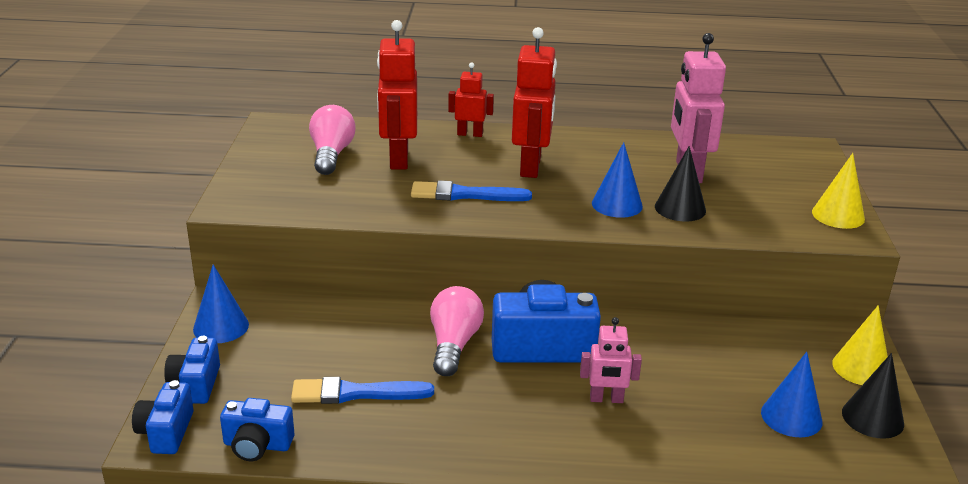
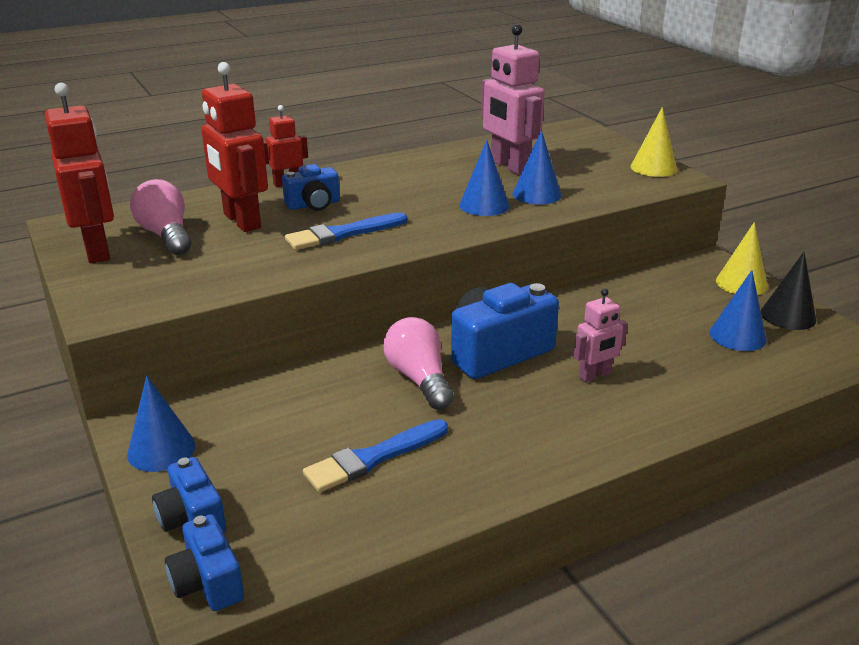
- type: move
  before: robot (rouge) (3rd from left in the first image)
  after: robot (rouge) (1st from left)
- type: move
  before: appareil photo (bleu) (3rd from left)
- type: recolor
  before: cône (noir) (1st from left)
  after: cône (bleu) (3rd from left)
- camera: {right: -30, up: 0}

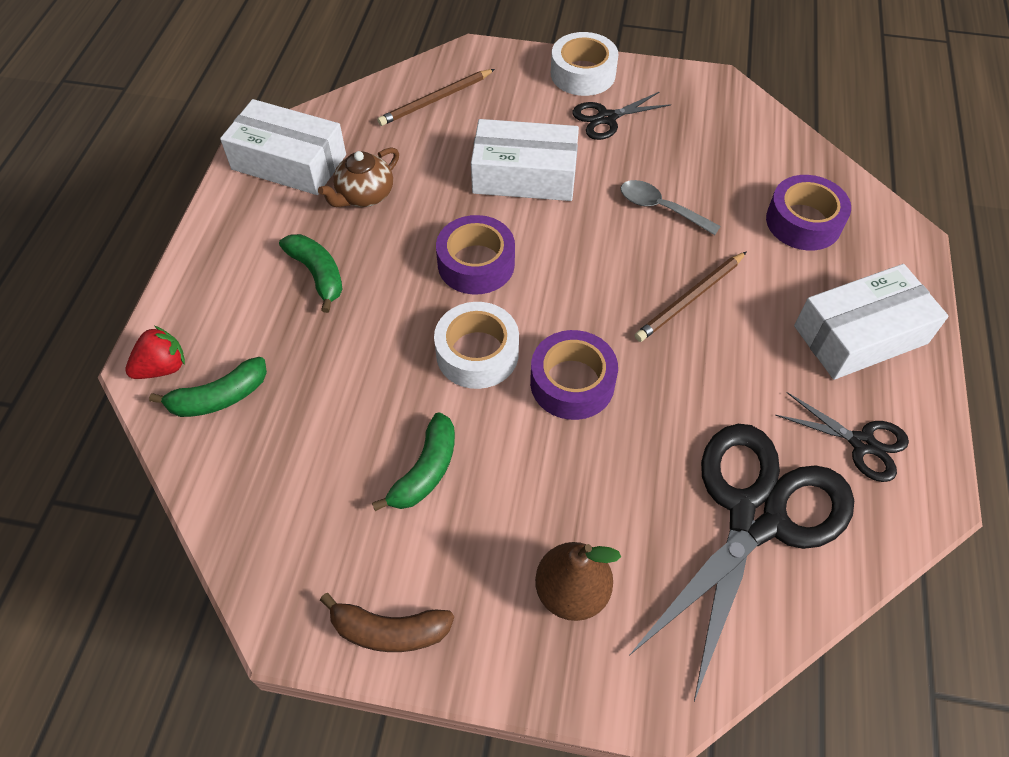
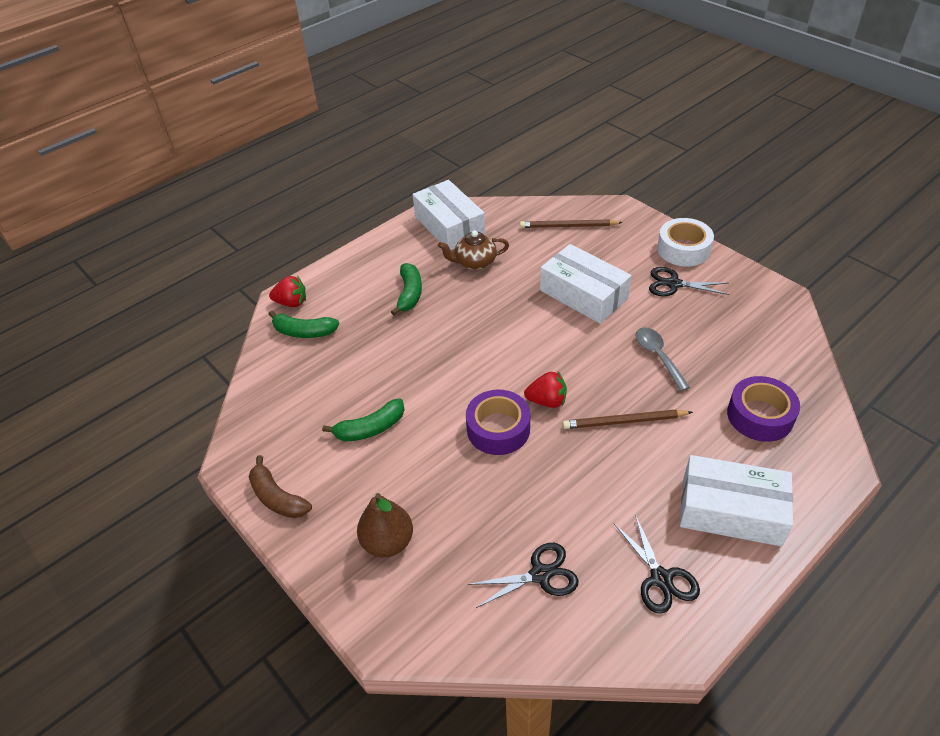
- type: resize
  before: ciseaux (noir) (2nd from left in the first image)
  scale: 0.47
- type: insert
  after: fraise (rouge) (2nd from left)
- type: delete
  before: ruban adhésif (blanc) (1st from left)
- type: delete
  before: ruban adhésif (violet) (1st from left)
- camera: {right: 40, up: -10}

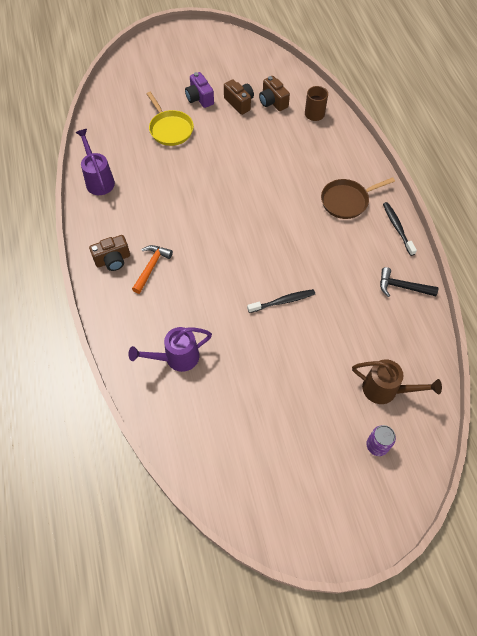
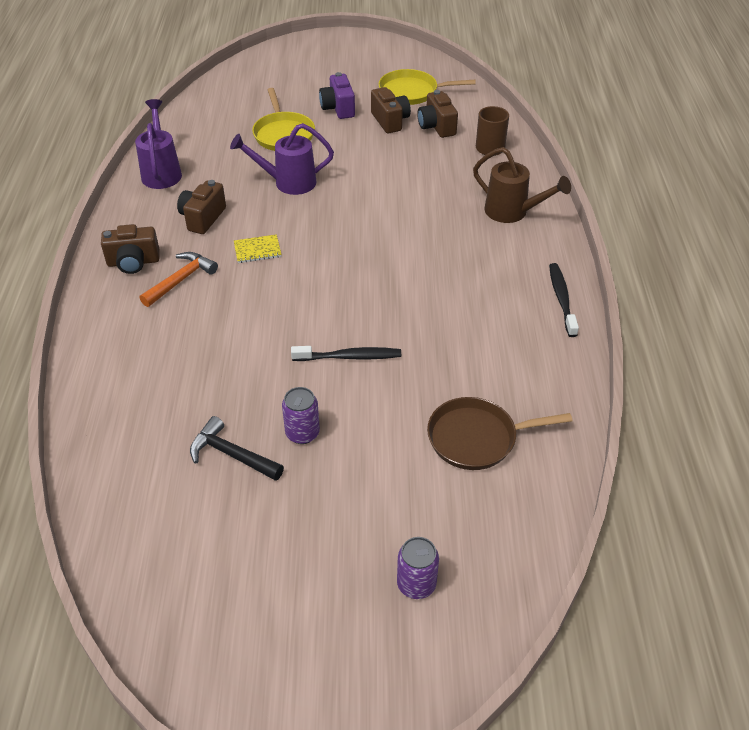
- type: insert
  after: appareil photo (marron) (2nd from left)
- type: move
  before: marteau (noir)
- type: move
  before: arrosoir (violet) (2nd from left)
- type: insert
  after: carnet (jaune)
- type: insert
  after: canette (violet) (1st from left)
- type: insert
  after: poêle (jaune) (2nd from left)
- type: move
  before: poêle (marron)
- type: move
  before: arrosoir (marron)
- camera: {right: 15, up: -15}

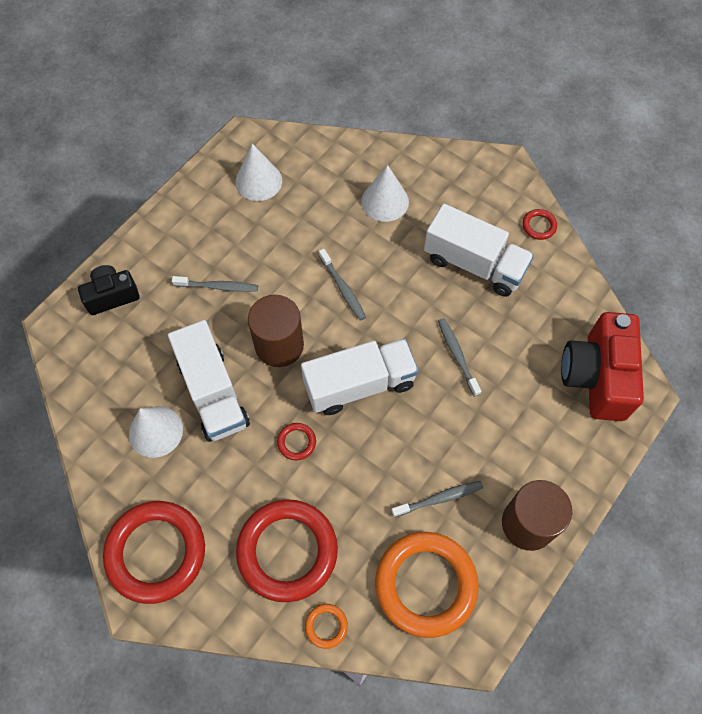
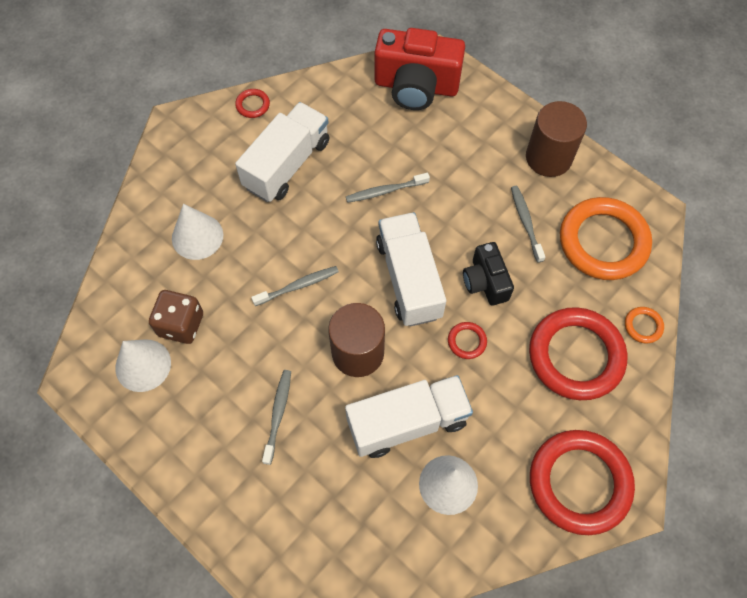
- type: insert
  after: dé (marron)
- type: move
  before: appareil photo (noir)
- camera: {right: -85, up: 0}

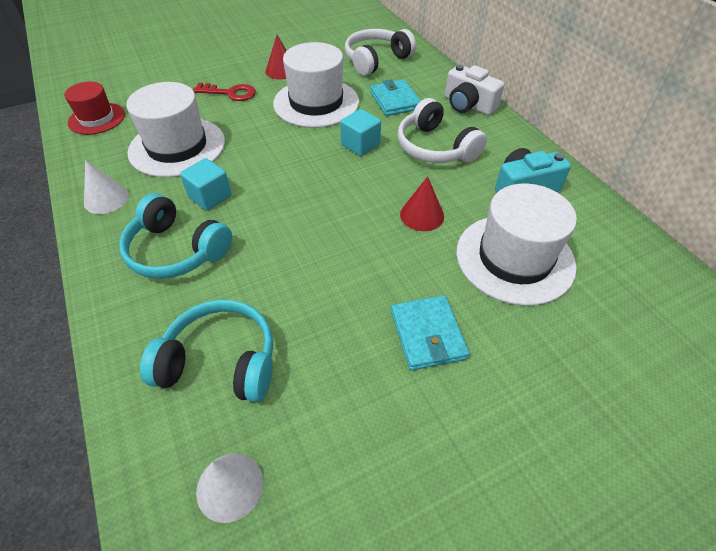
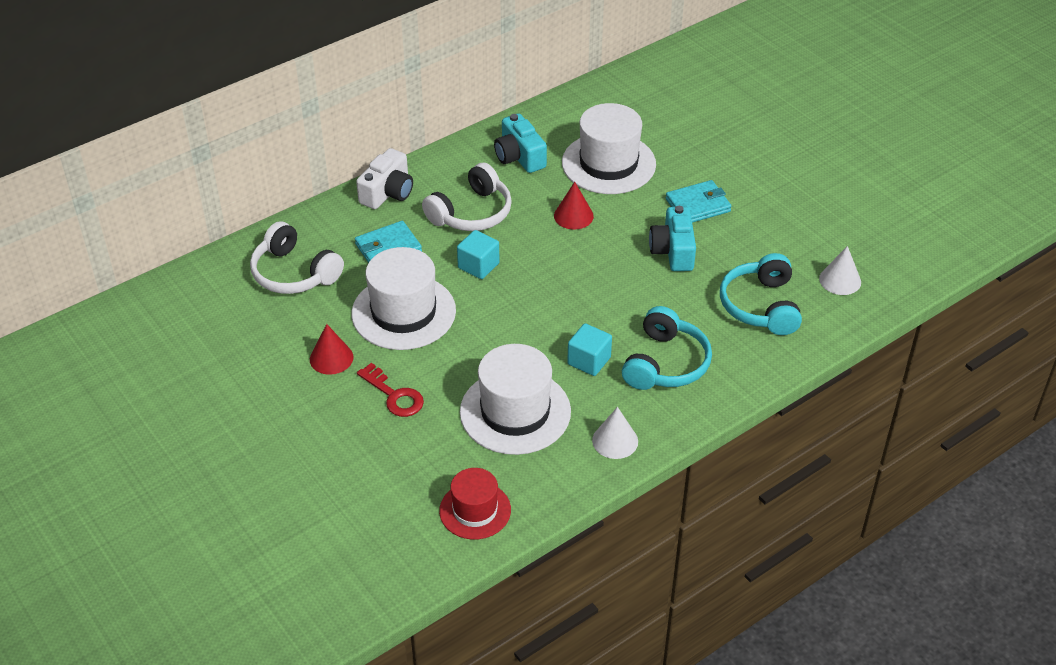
- type: rotate
  before: clé (rouge)
  turn: 135
- type: insert
  after: appareil photo (turquoise) (2nd from left)
- camera: {right: -100, up: -5}

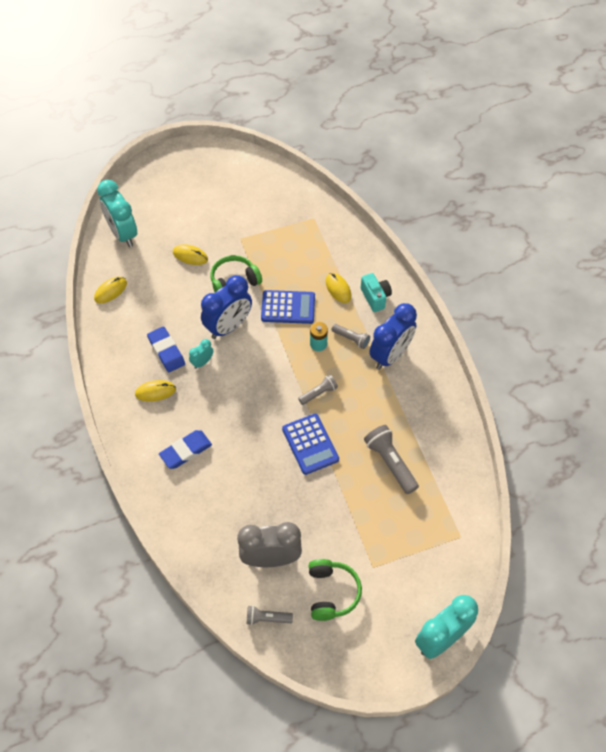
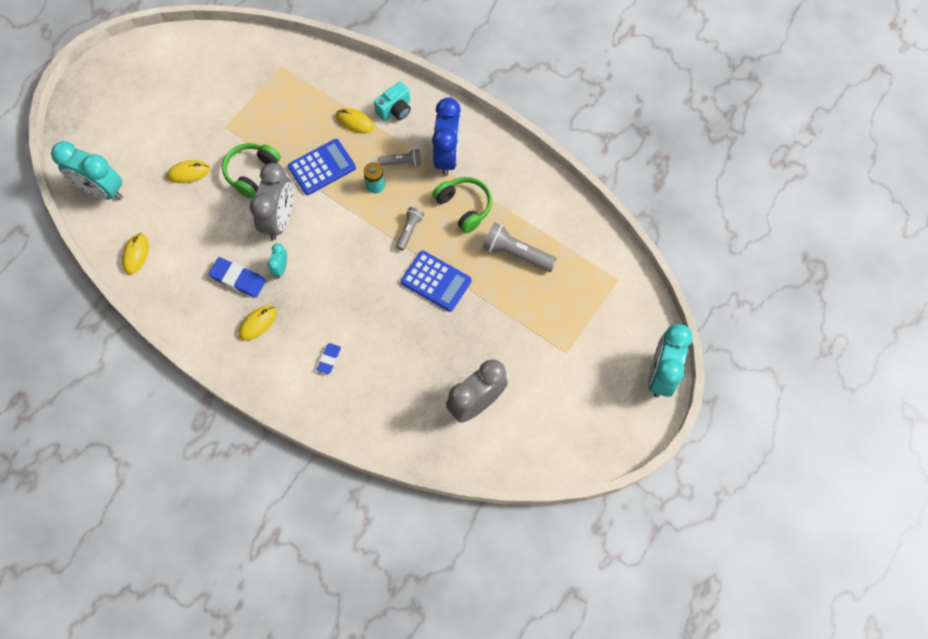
- type: recolor
  before: réveil (bleu) (1st from left)
  after: réveil (gris) (1st from left)
- type: resize
  before: gomme (bleu) (2nd from left)
  scale: 0.59
- type: rotate
  before: appareil photo (turquoise)
  turn: 105
- type: move
  before: casque audio (vert) (2nd from left)
- type: delete
  before: lampe de poche (gris) (1st from left)
- camera: {right: -35, up: 10}

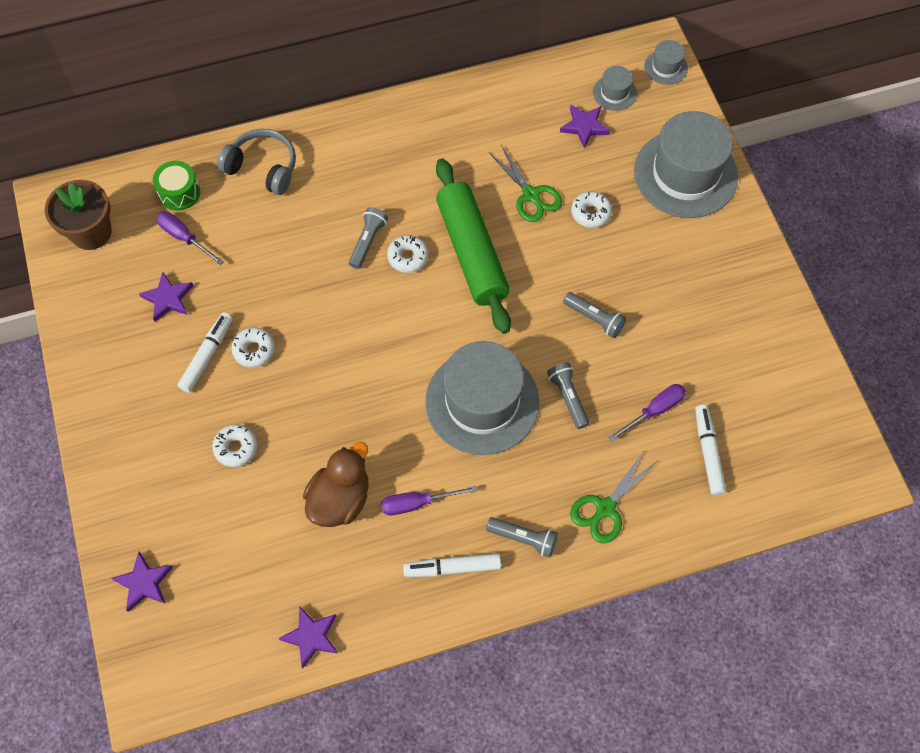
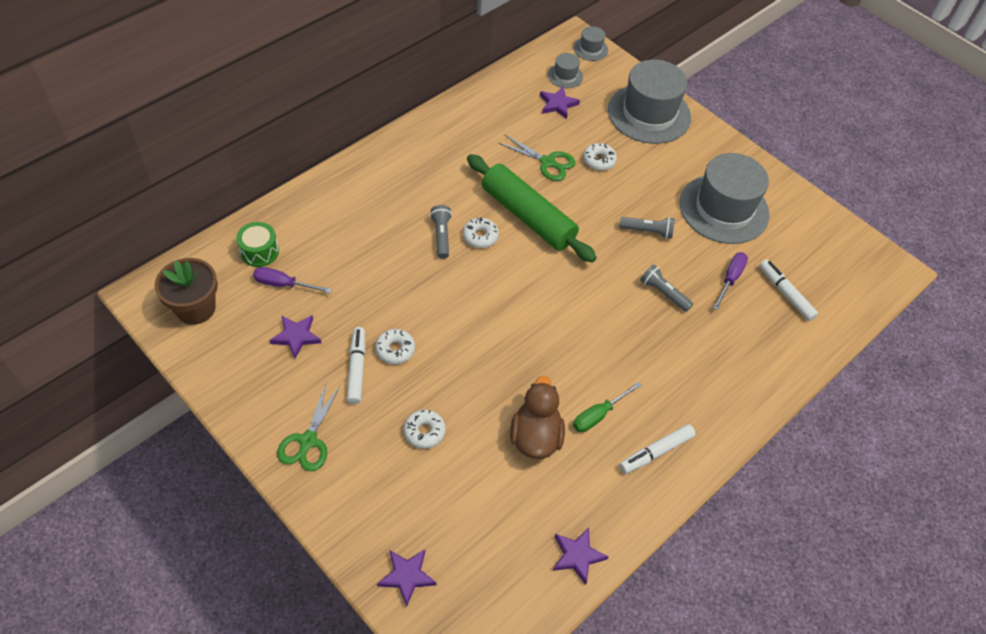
- type: move
  before: ciseaux (vert) (2nd from left in the first image)
  after: ciseaux (vert) (1st from left)
- type: recolor
  before: tournevis (violet) (2nd from left)
  after: tournevis (vert)
- type: move
  before: chapeau (gris) (1st from left in the first image)
  after: chapeau (gris) (4th from left)
- type: delete
  before: casque audio (gris)
- type: delete
  before: lampe de poche (gris) (2nd from left)
- camera: {right: -30, up: -10}

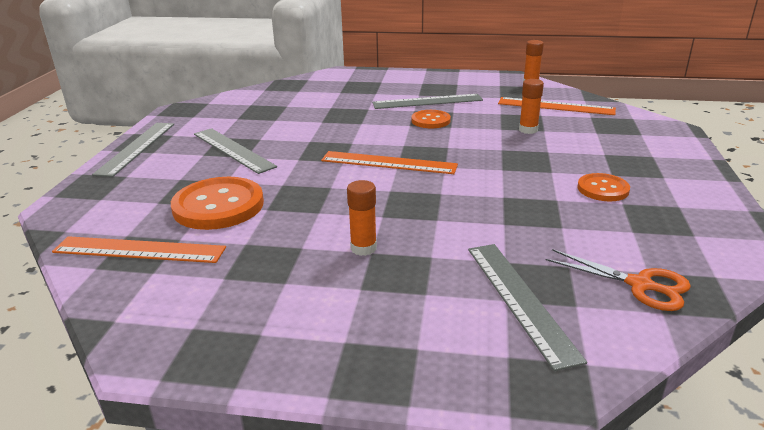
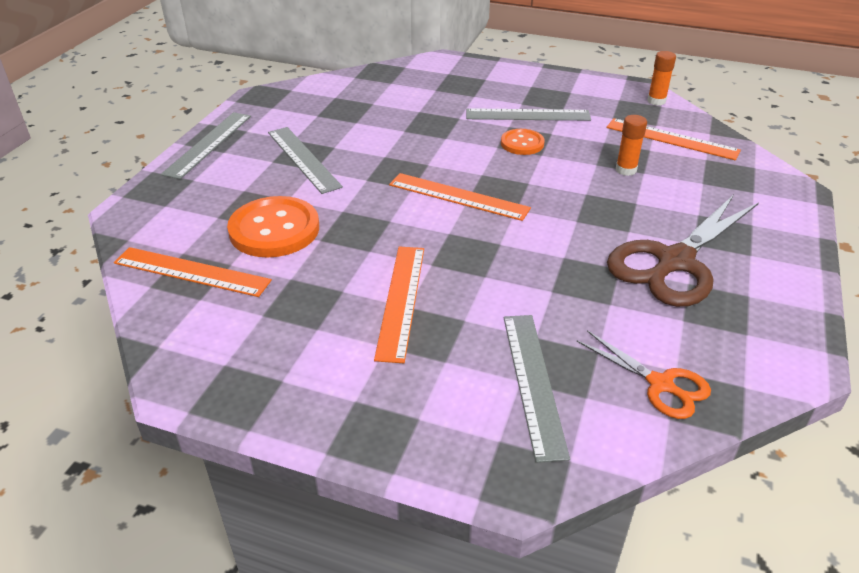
- type: replace
  before: bâton de colle (orange) (1st from left)
  after: règle (orange) (2nd from left)
- type: replace
  before: bouton (orange) (3rd from left)
  after: ciseaux (marron)
- camera: {right: 10, up: 10}

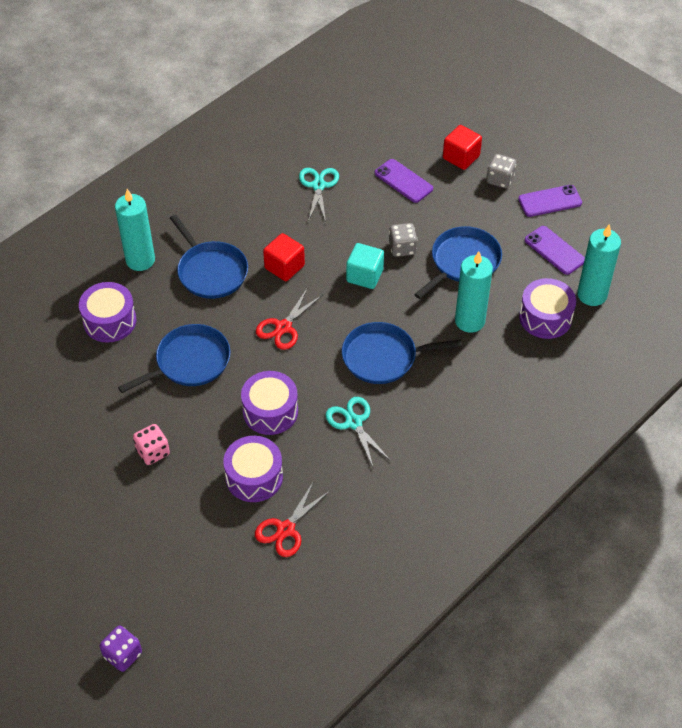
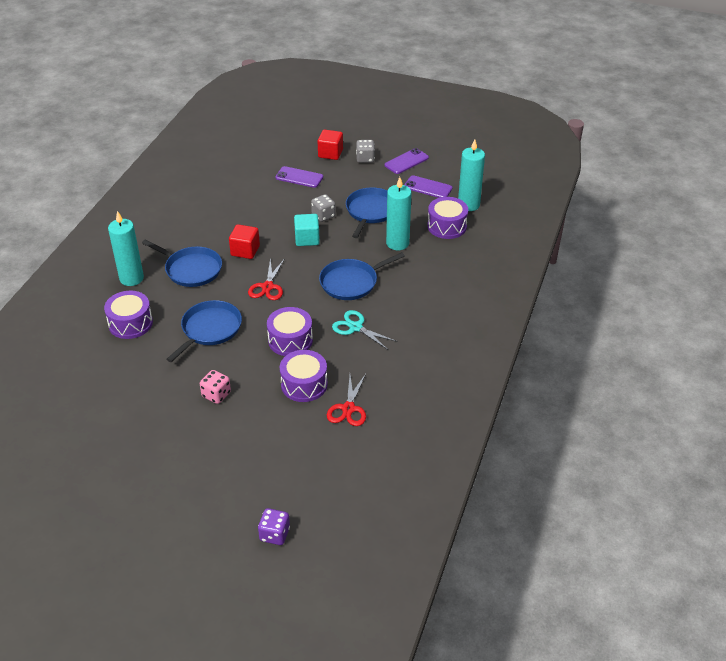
- type: delete
  before: ciseaux (turquoise) (1st from left)
- camera: {right: -25, up: -10}

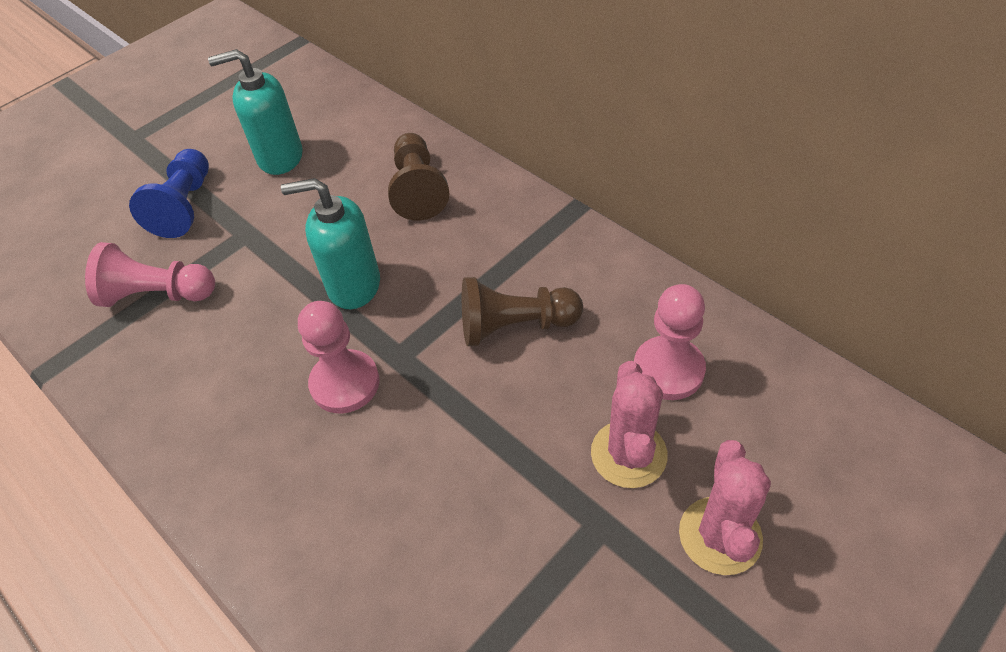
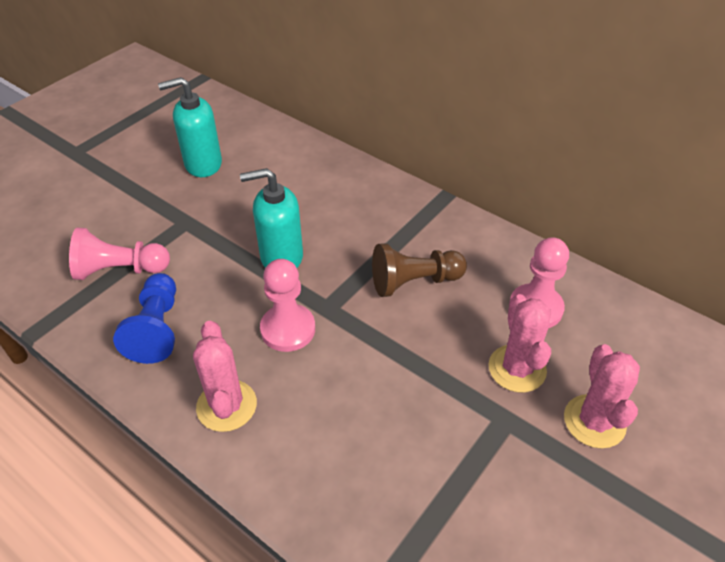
- type: move
  before: pion (bleu)
- type: insert
  after: cactus (rose) (1st from left)
- type: delete
  before: pion (marron) (1st from left)
- camera: {right: -10, up: -5}

